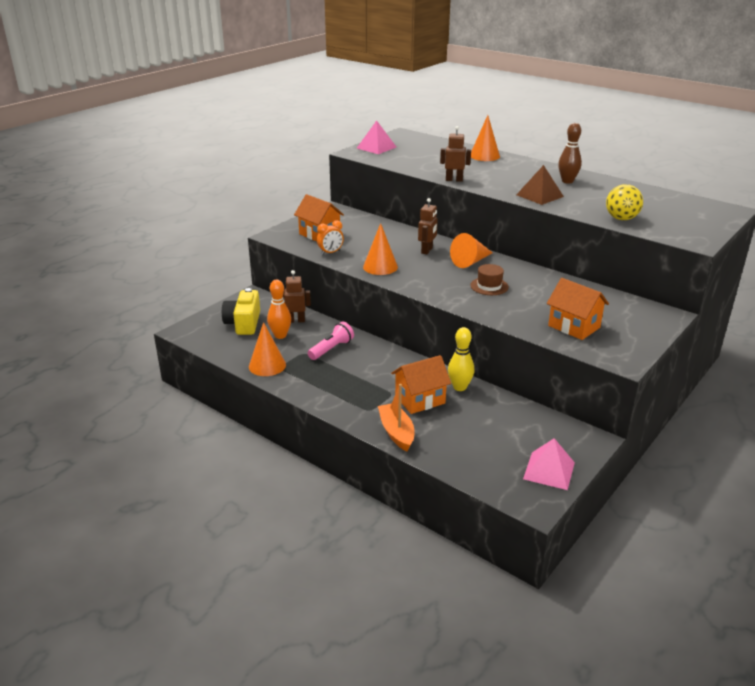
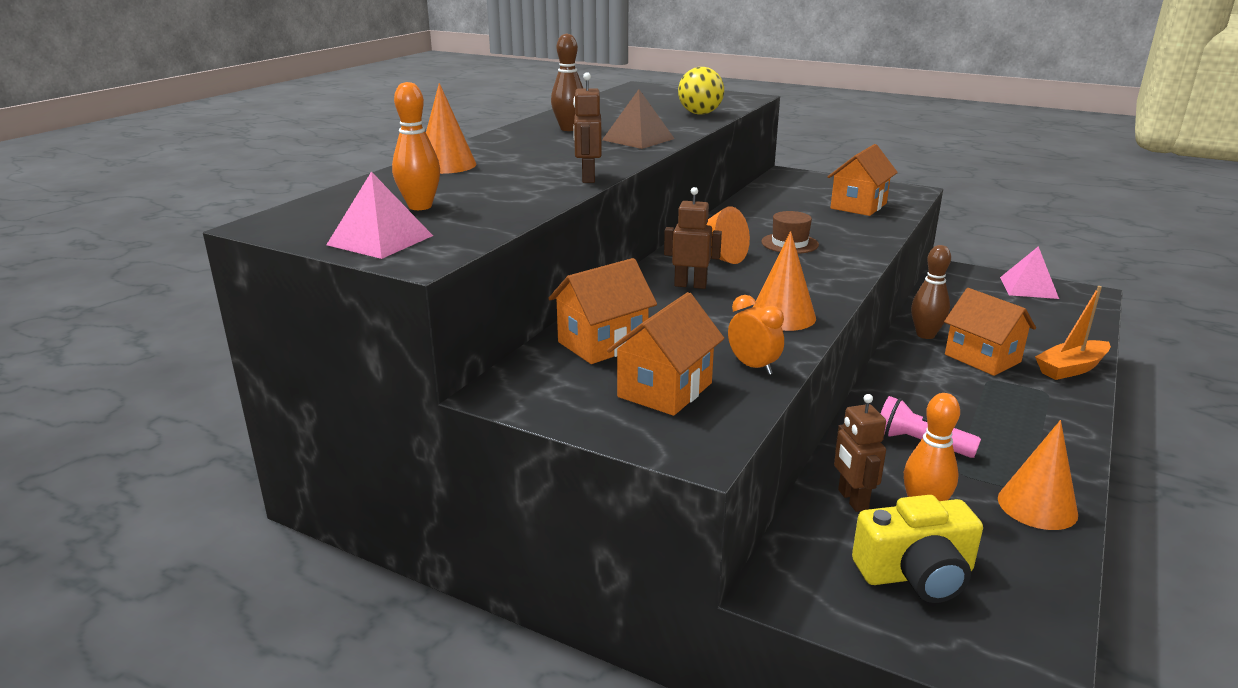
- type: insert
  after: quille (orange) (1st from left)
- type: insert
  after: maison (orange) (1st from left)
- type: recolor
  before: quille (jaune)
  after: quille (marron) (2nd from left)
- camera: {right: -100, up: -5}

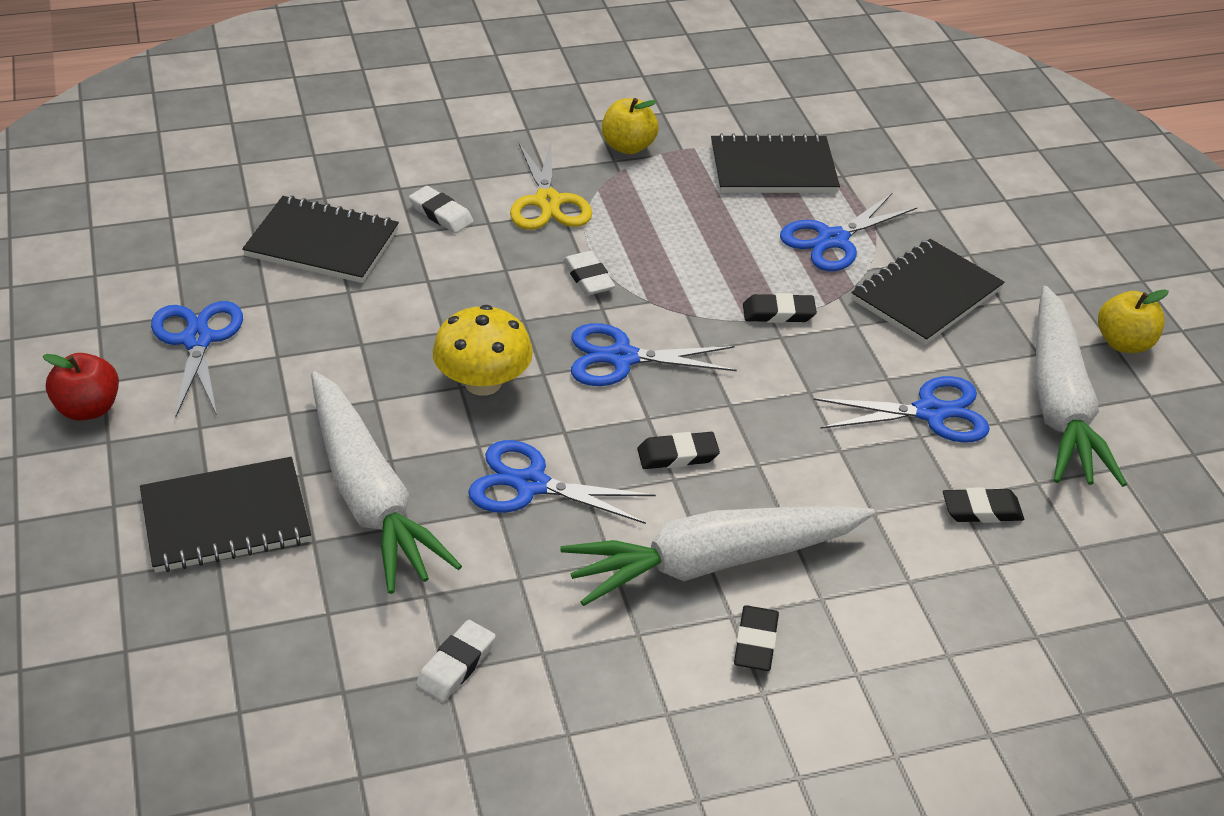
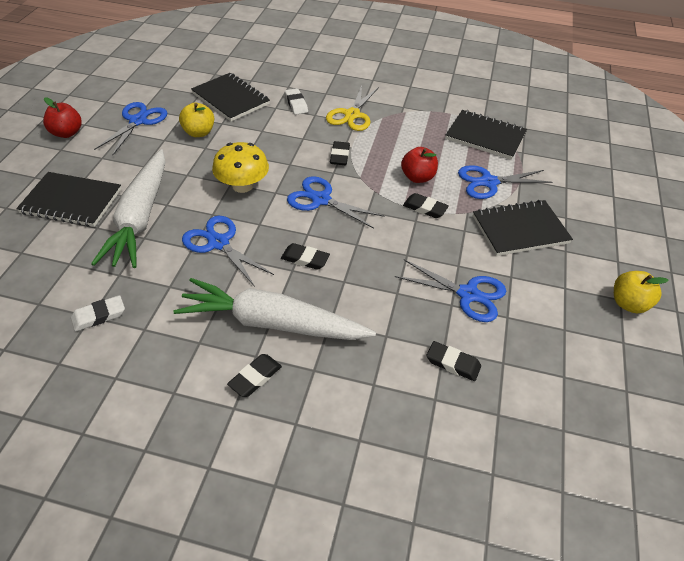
- type: move
  before: pomme (jaune) (1st from left)
- type: recolor
  before: gomme (blanc) (3rd from left)
  after: gomme (noir) (3rd from left)
- type: insert
  after: pomme (rouge) (2nd from left)
- type: delete
  before: carotte (blanc) (3rd from left)
- camera: {right: 30, up: 5}

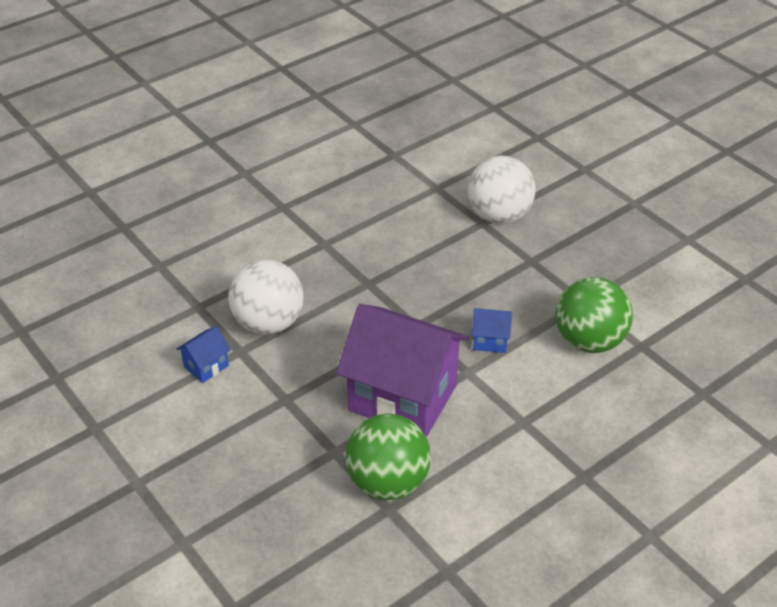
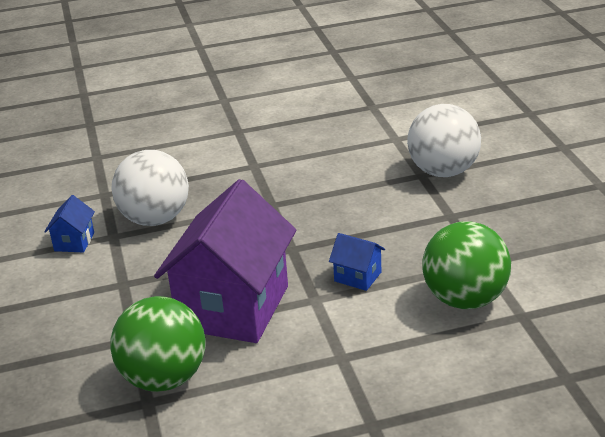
- type: rotate
  before: maison (bleu) (1st from left)
  turn: -60
- type: rotate
  before: maison (violet)
  turn: 60
- camera: {right: 25, up: -10}

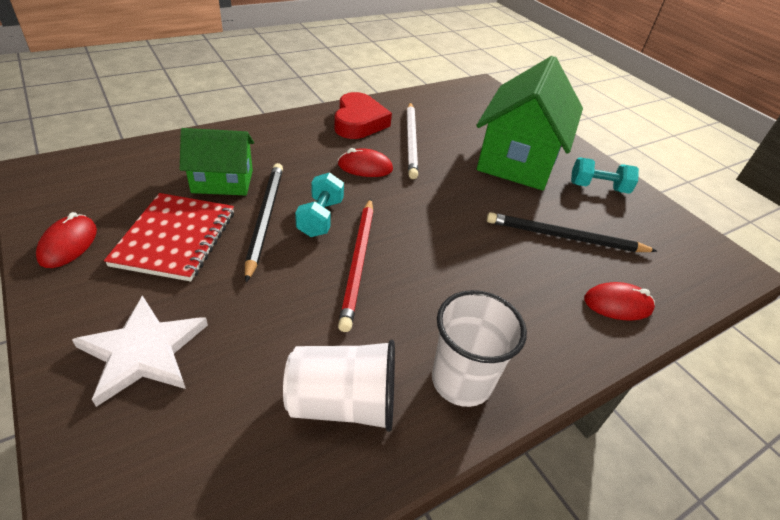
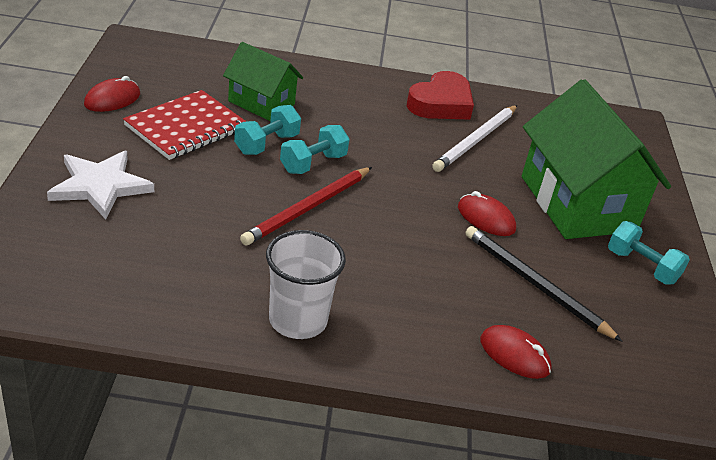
- type: replace
  before: crayon (noir) (1st from left)
  after: haltère (turquoise) (1st from left)
- type: move
  before: souris (rouge) (2nd from left)
- type: rotate
  before: maison (vert) (2nd from left)
  turn: -75
- type: delete
  before: gobelet (blanc) (1st from left)
- camera: {right: 35, up: -5}

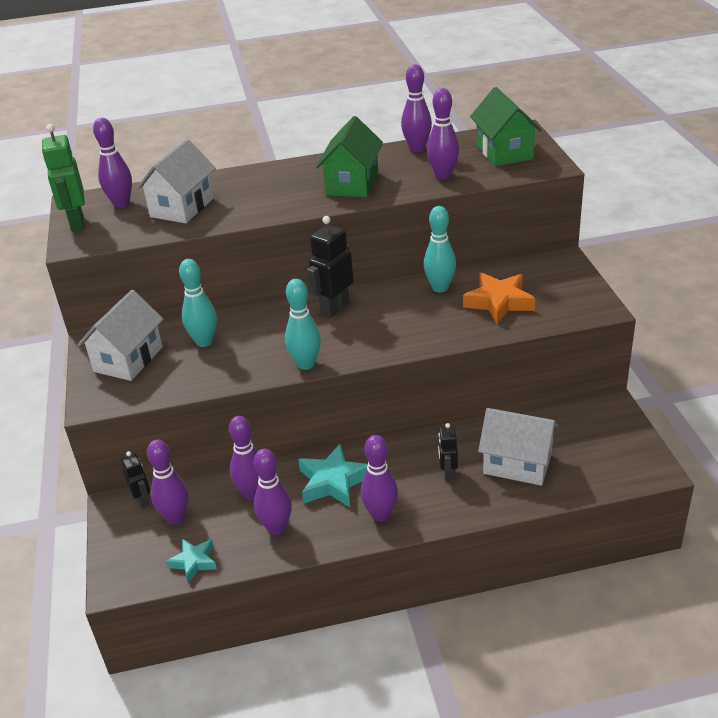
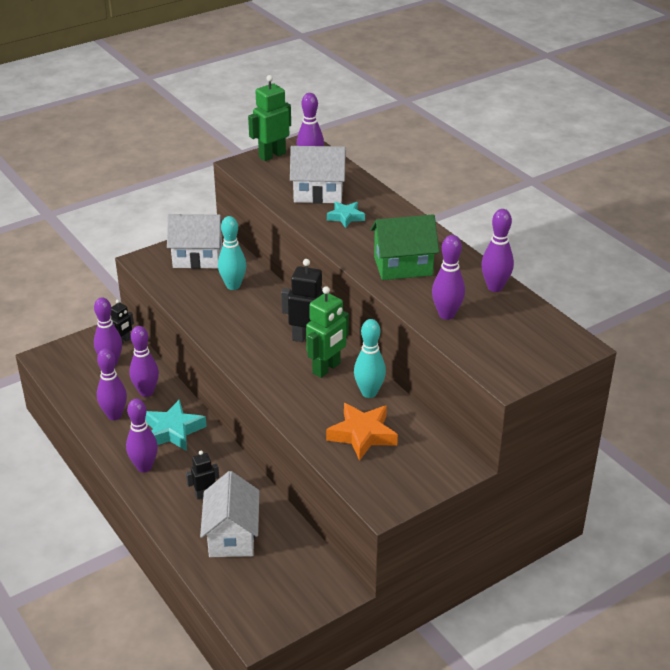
- type: insert
  after: robot (vert) (2nd from left)
- type: move
  before: étoile (turquoise) (1st from left in the first image)
  after: étoile (turquoise) (2nd from left)
- type: delete
  before: quille (turquoise) (2nd from left)
- type: delete
  before: maison (vert) (2nd from left)
- camera: {right: 65, up: 0}

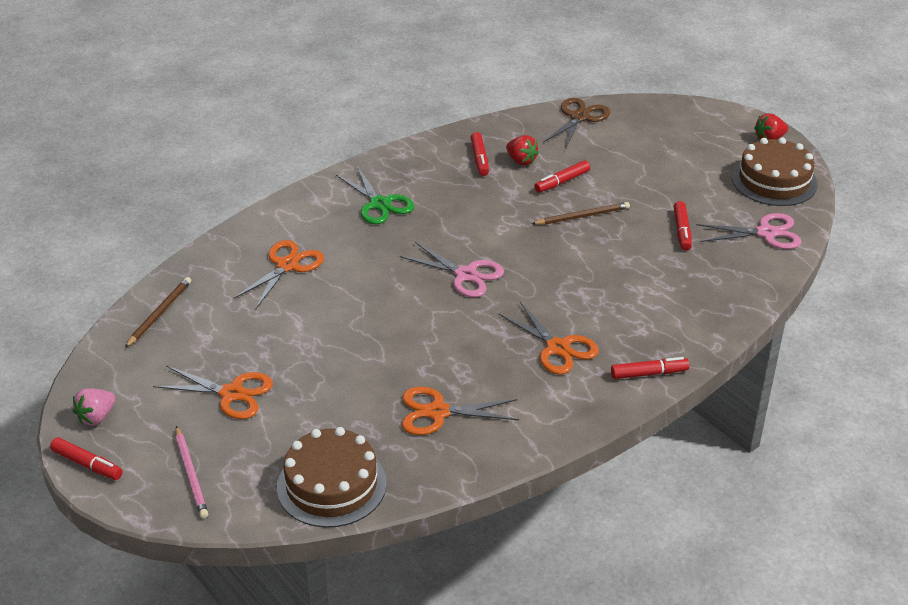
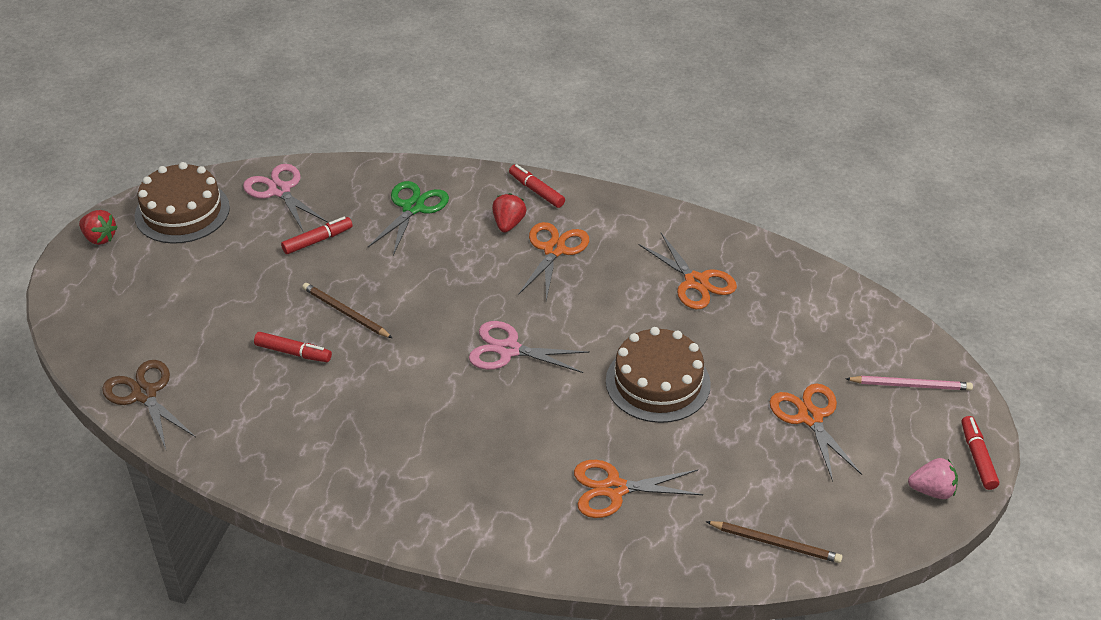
- type: rotate
  before: ciseaux (marron)
  turn: 60
- type: move
  before: ciseaux (vert)
- type: rotate
  before: ciseaux (rose) (1st from left in the first image)
  turn: -75
- type: move
  before: fraise (rouge) (1st from left in the first image)
  after: fraise (rouge) (2nd from left)
- type: move
  before: gâteau (marron) (1st from left in the first image)
  after: gâteau (marron) (2nd from left)
- type: rotate
  before: crayon (marron) (1st from left in the first image)
  turn: -150
- type: rotate
  before: crayon (rose)
  turn: 60
- type: delete
  before: feutre (rouge) (2nd from left)
- camera: {right: -125, up: 5}

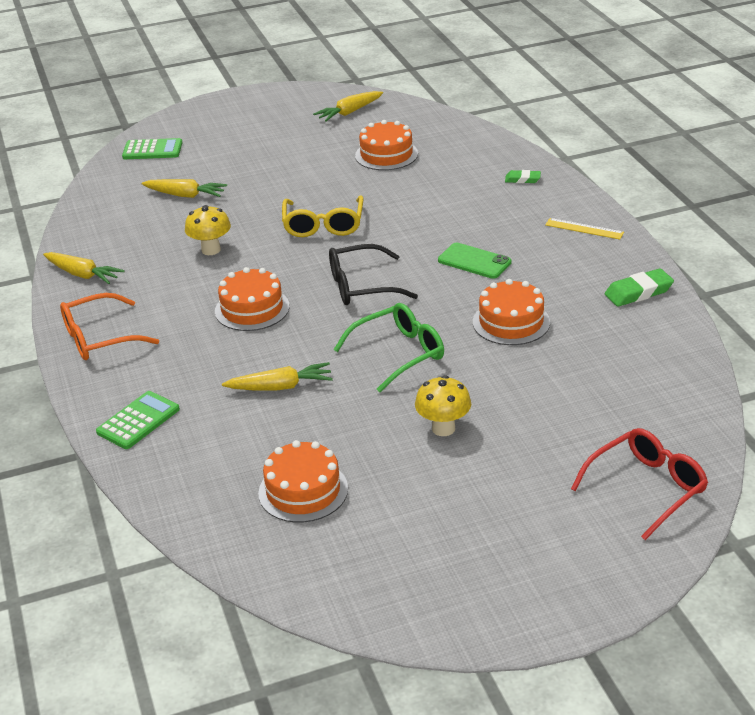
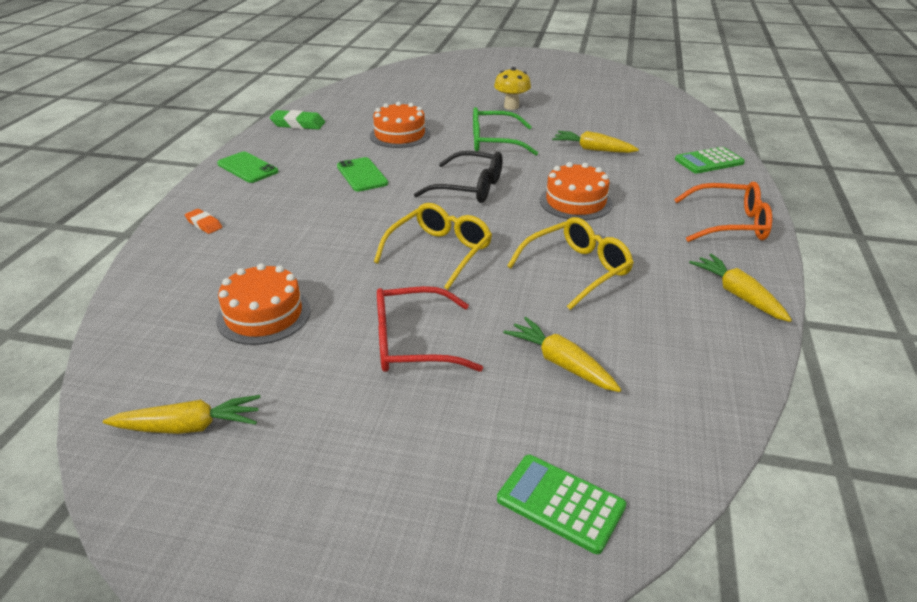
- type: recolor
  before: gomme (vert) (1st from left)
  after: gomme (orange)
- type: replace
  before: règle (jaune)
  after: téléphone (vert) (1st from left)
- type: move
  before: lunettes (rouge)
- type: replace
  before: champignon (jaune) (1st from left)
  after: lunettes (jaune) (2nd from left)
- type: delete
  before: gâteau (orange) (2nd from left)
- camera: {right: -150, up: 0}

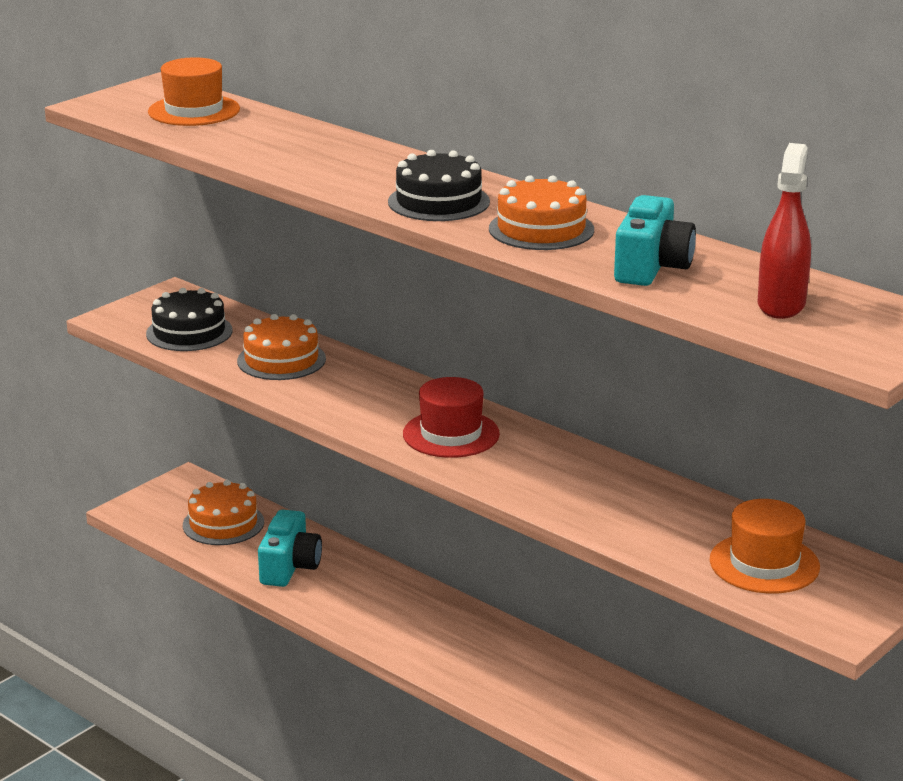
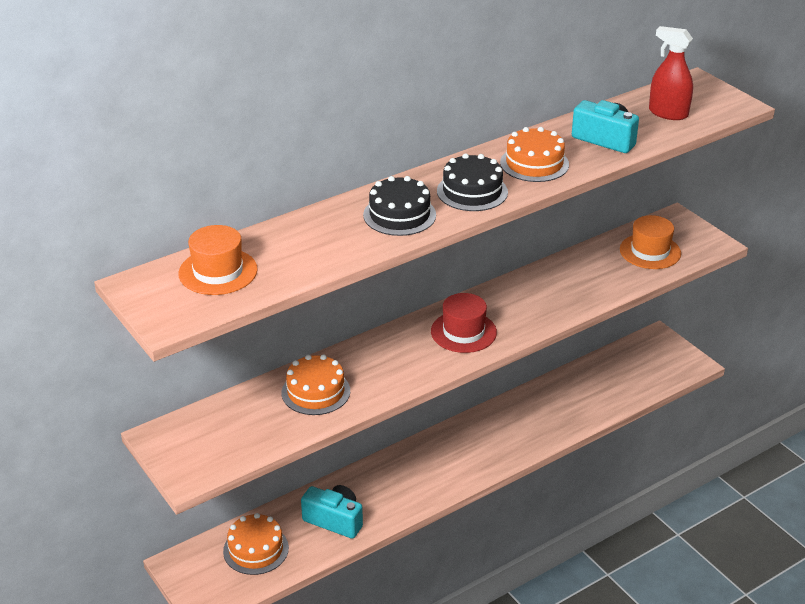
- type: move
  before: gâteau (noir) (1st from left)
- camera: {right: -75, up: 10}

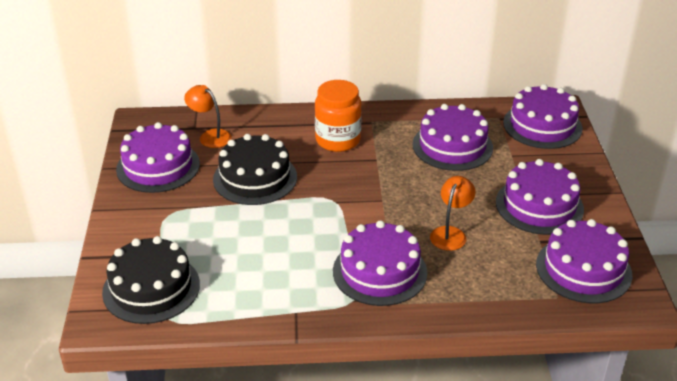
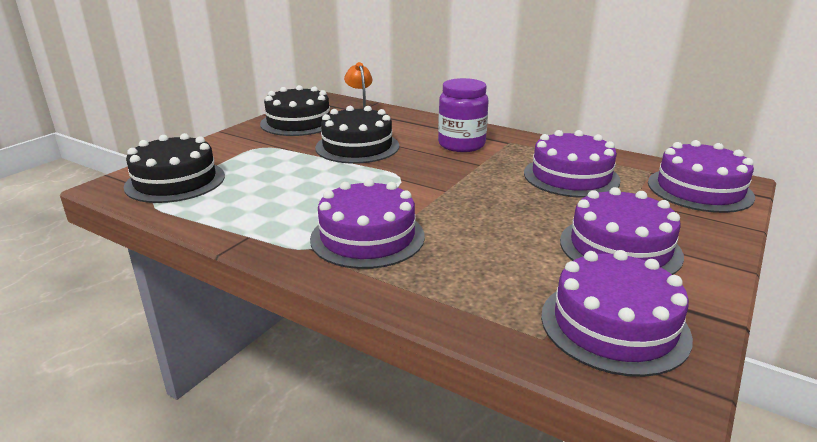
- type: recolor
  before: gâteau (violet) (1st from left)
  after: gâteau (noir) (2nd from left)
- type: recolor
  before: bocal (orange)
  after: bocal (violet)
- type: delete
  before: lampe (orange) (2nd from left)
- camera: {right: 35, up: -10}

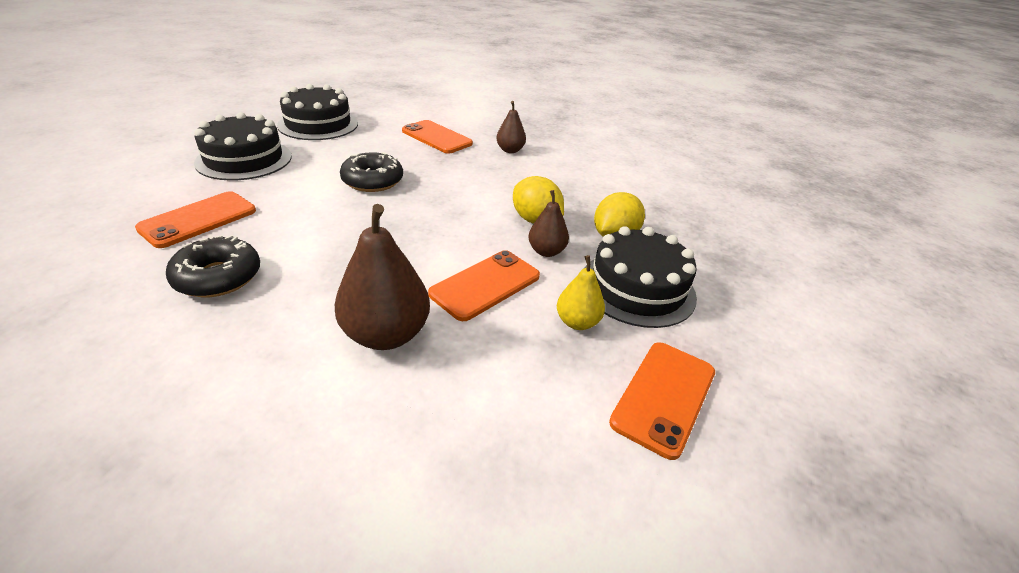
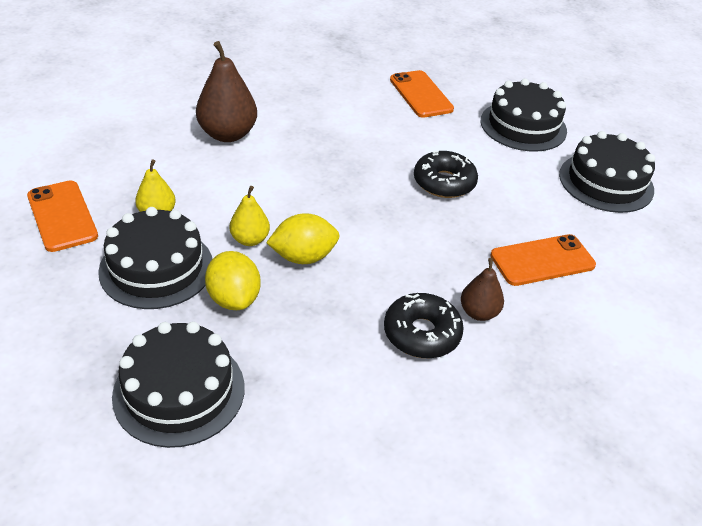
- type: insert
  after: gâteau (noir) (2nd from left)
- type: recolor
  before: poire (marron) (3rd from left)
  after: poire (jaune) (2nd from left)
- type: move
  before: beignet (noir) (1st from left)
- type: delete
  before: téléphone (orange) (3rd from left)
- camera: {right: 120, up: 5}

